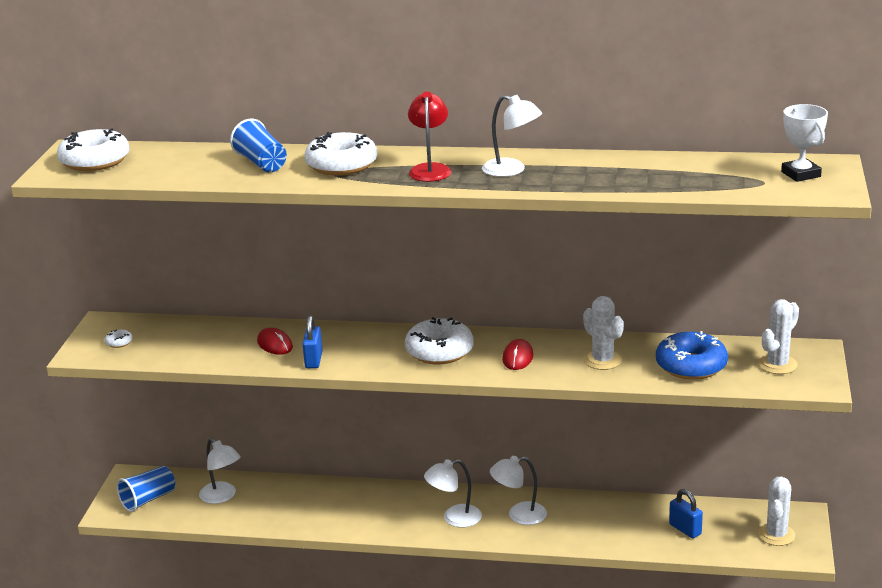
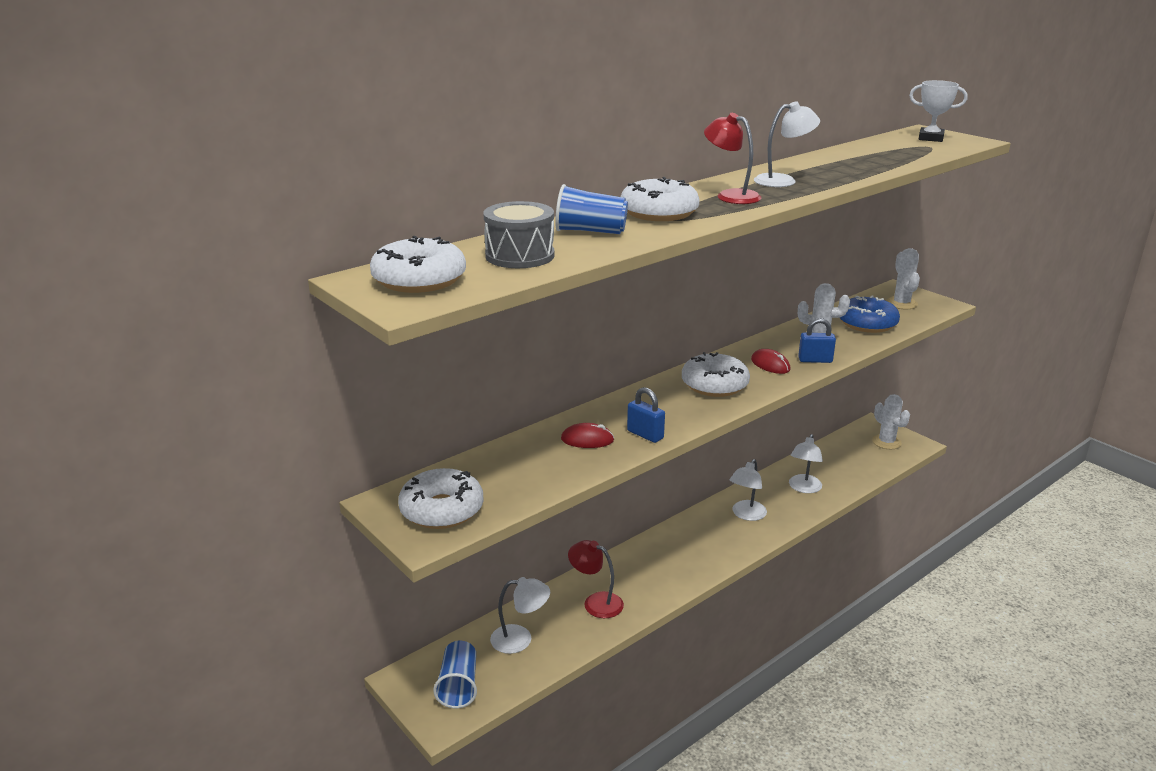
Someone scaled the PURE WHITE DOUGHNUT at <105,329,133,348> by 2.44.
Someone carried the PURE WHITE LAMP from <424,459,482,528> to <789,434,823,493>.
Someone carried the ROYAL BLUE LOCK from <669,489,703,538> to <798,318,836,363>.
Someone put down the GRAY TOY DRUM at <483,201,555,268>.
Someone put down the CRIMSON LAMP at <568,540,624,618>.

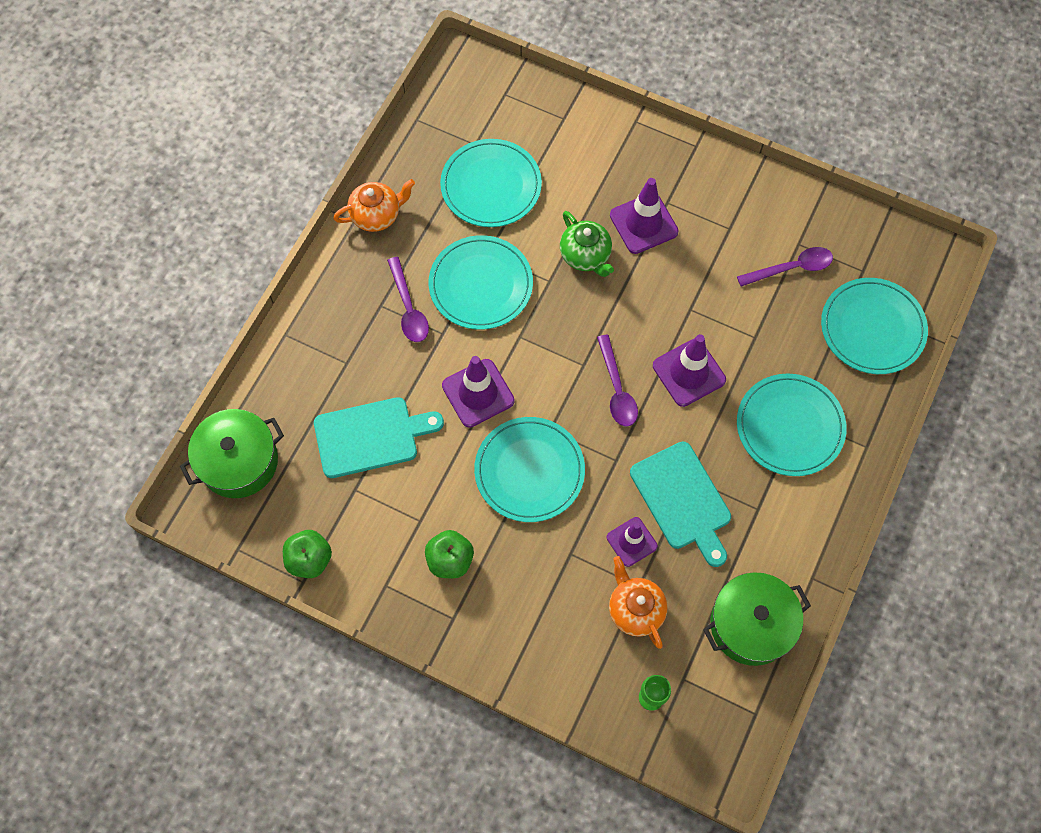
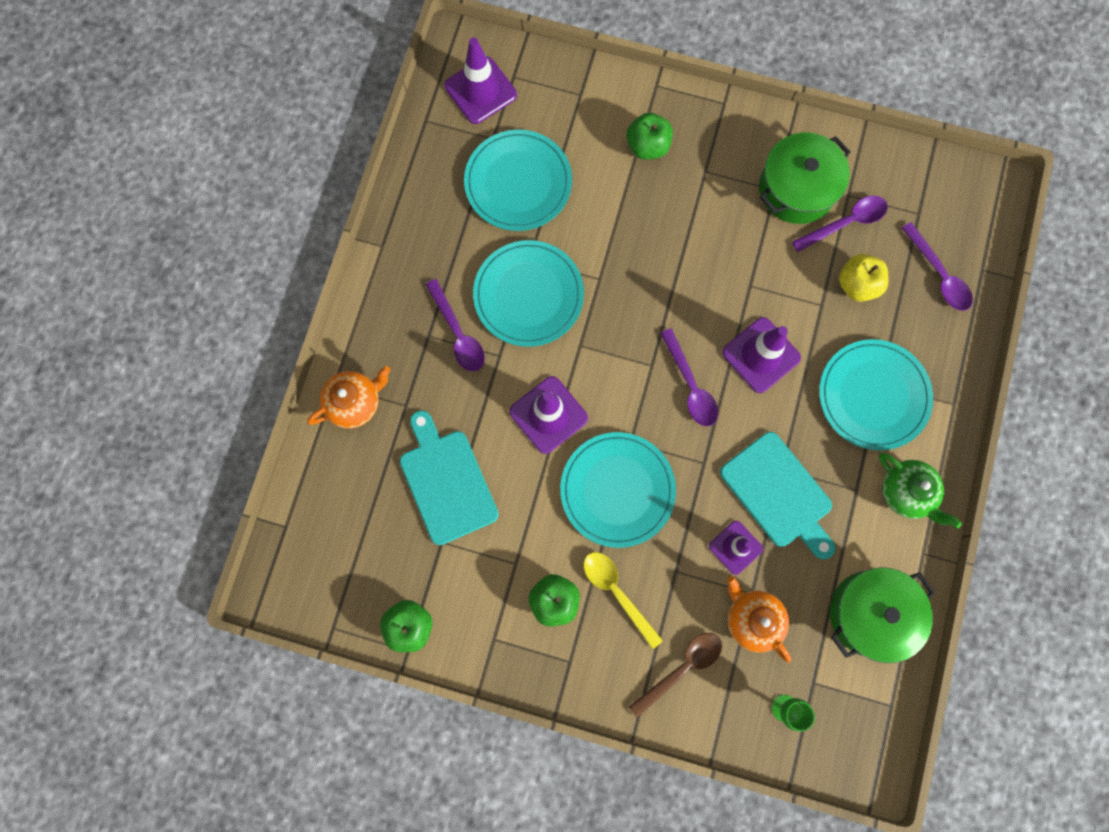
Someone carried the PURPLE TRAFFIC CONE from <610,178,679,254> to <444,37,517,124>.
Someone carried the ORANGE-COLOURED TEA POT from <333,179,415,232> to <307,366,391,428>.
Someone carried the LEAF-GREEN TEA POT from <560,211,614,277> to <879,453,962,529>.
Someone swapped the TEAL PLATE at <821,278,928,374> for the PURPLE TEASPOON at <902,222,973,311>.
Someone rotated the TEAL CUTTING BOARD at <314,397,444,478> by 90 degrees counterclockwise.
Someone carried the LEAF-GREEN STOCKPOT from <180,409,284,498> to <759,133,851,224>.
Someone put down the LEAF-GREEN TOY APPLE at <626,113,673,160>.
Someone put down the BRIGHT YELLOW TOY APPLE at <839,254,888,302>.
Someone put down the BRIGHT YELLOW TEASPOON at <584,552,663,649>.
Someone put down the BROWN TEASPOON at <629,633,722,718>.

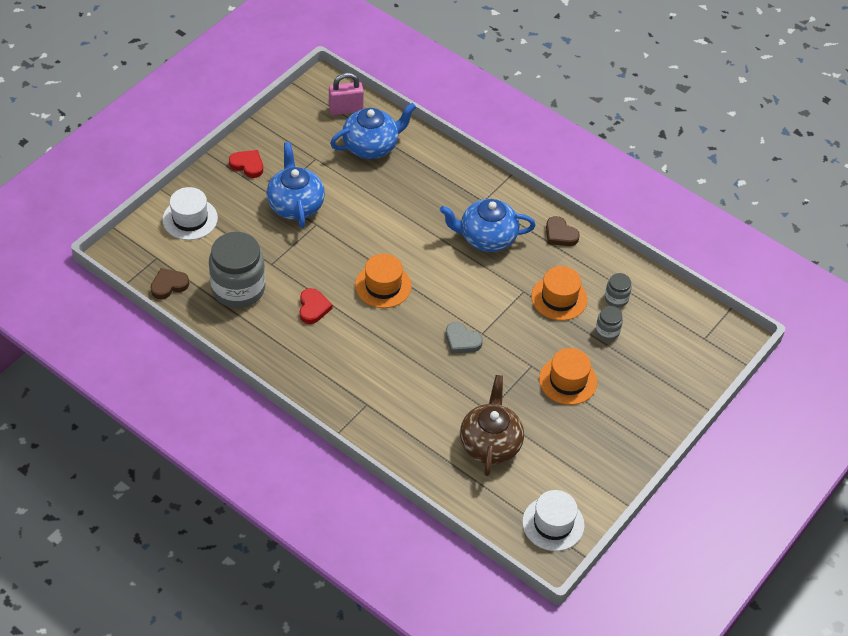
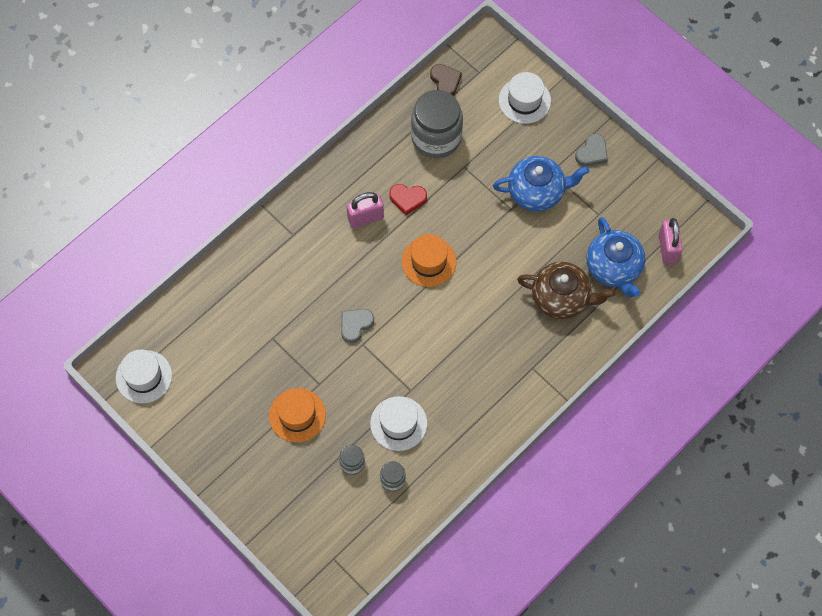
Someone repainted the CRIMSON HEART at <229,150,263,178>, which became the GRAY HEART at <575,133,608,166>.
Someone took away the ROYAL BLUE TEA POT at <440,199,536,252>.
Someone took away the BROWN HEART at <546,216,580,246>.
Someone repainted the ORANGE-COLOURED HAT at <531,266,588,321>, which became the PURE WHITE HAT at <370,396,427,451>.
Someone carried the BROWN TEA POT from <460,375,524,476> to <517,262,616,319>.
Someone put down the ROSE-PINK LOCK at <347,192,384,228>.

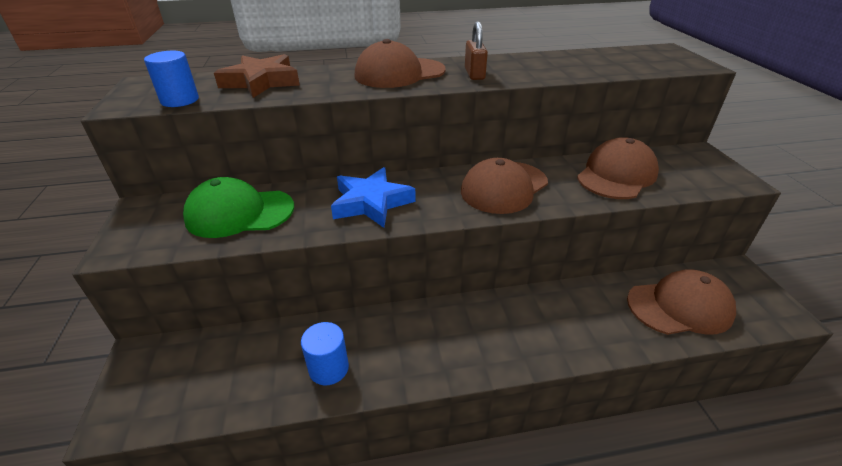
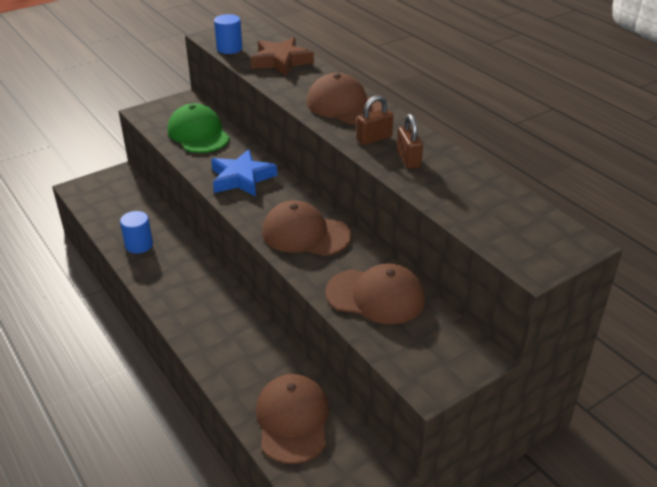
Someone rotated the BROWN BASEBALL CAP at <627,269,736,335> by 150 degrees counterclockwise.
Someone put down the BROWN LOCK at <397,114,423,169>.

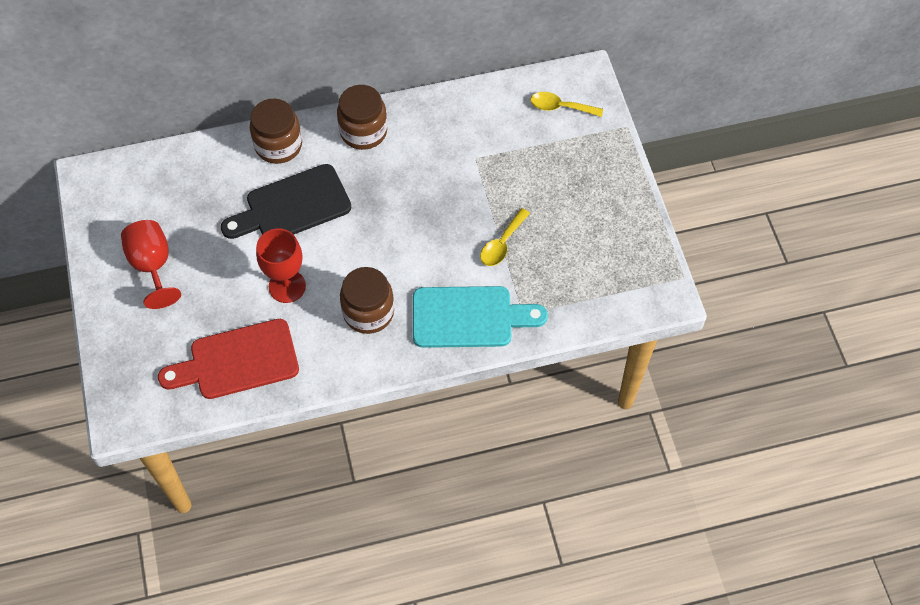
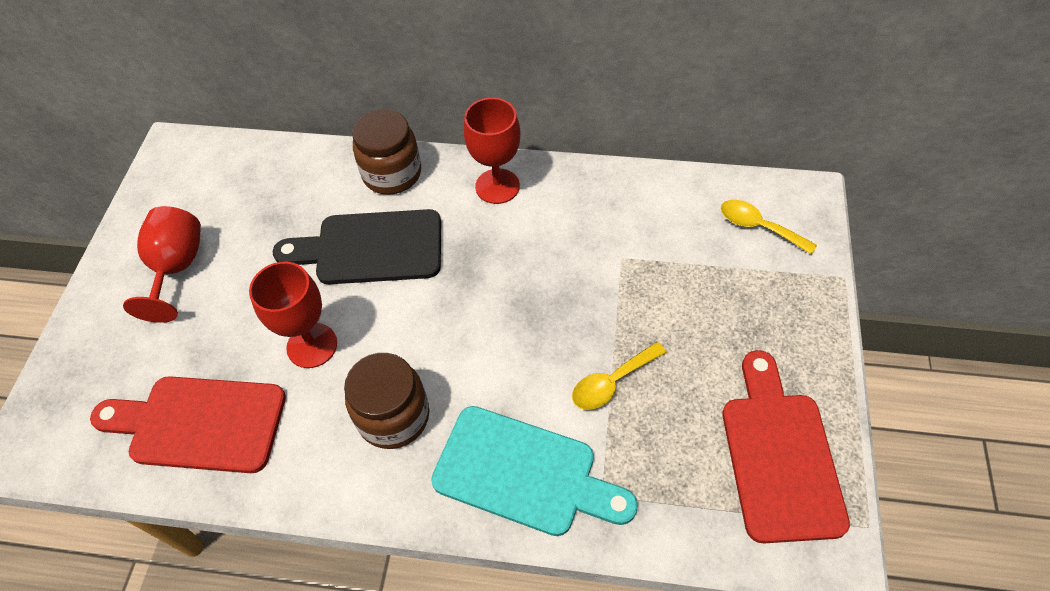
Someone swapped the BROWN JAM JAR at <337,85,387,150> for the CRIMSON GOBLET at <464,98,520,204>.
Someone put down the CRIMSON CUTTING BOARD at <722,350,850,543>.

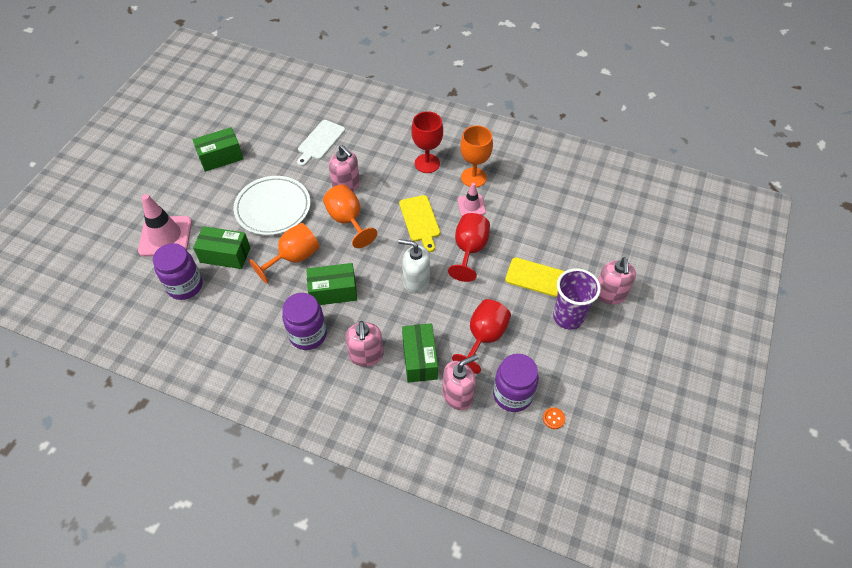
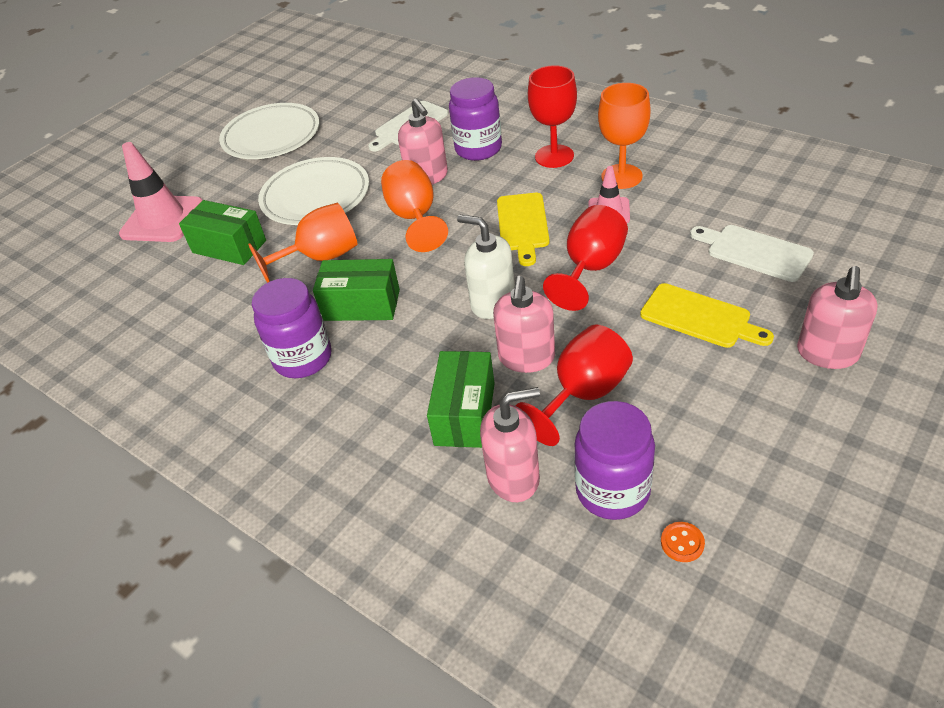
Someone swapped the LEAF-GREEN PARCEL at <192,127,243,172> for the PURE WHITE PLATE at <219,103,319,159>.
Someone carried the PURPLE JAM JAR from <153,243,203,300> to <449,77,502,161>.
Someone took away the PURPLE CUP at <553,268,601,330>.
Someone carried the ROSE-PINK PUMP BOTTLE from <345,321,384,367> to <493,276,555,373>.
Someone put down the PURE WHITE CUTTING BOARD at <690,225,814,282>.

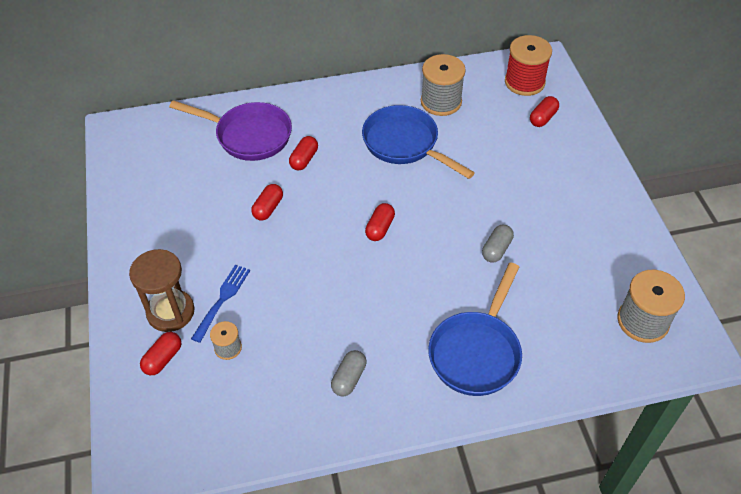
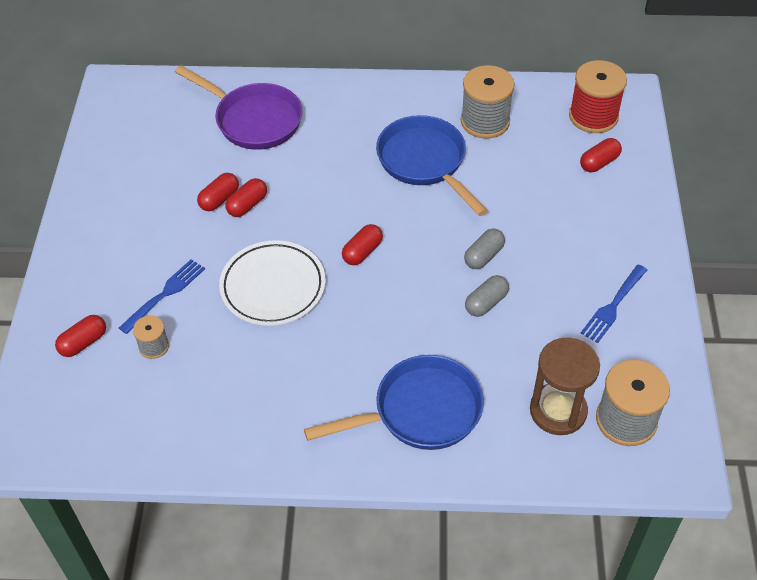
Someone carried the CRIMSON CAPSULE from <289,136,318,170> to <197,173,239,211>.
Someone carried the BROWN SAND TIMER from <129,249,195,332> to <530,338,600,435>.
Someone rotated the ROYAL BLUE PAN at <428,263,522,396> by 150 degrees counterclockwise.
Someone carried the GRAY CAPSULE from <331,350,367,397> to <464,228,505,269>.
Someone put down the PURE WHITE PLATE at <219,240,326,326>.
Someone put down the ROYAL BLUE TABLE FORK at <580,265,647,343>.

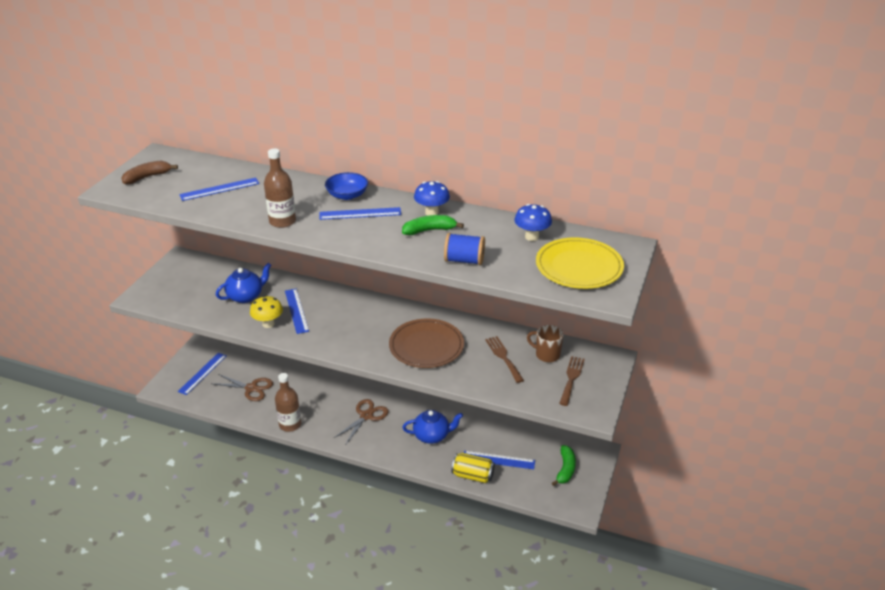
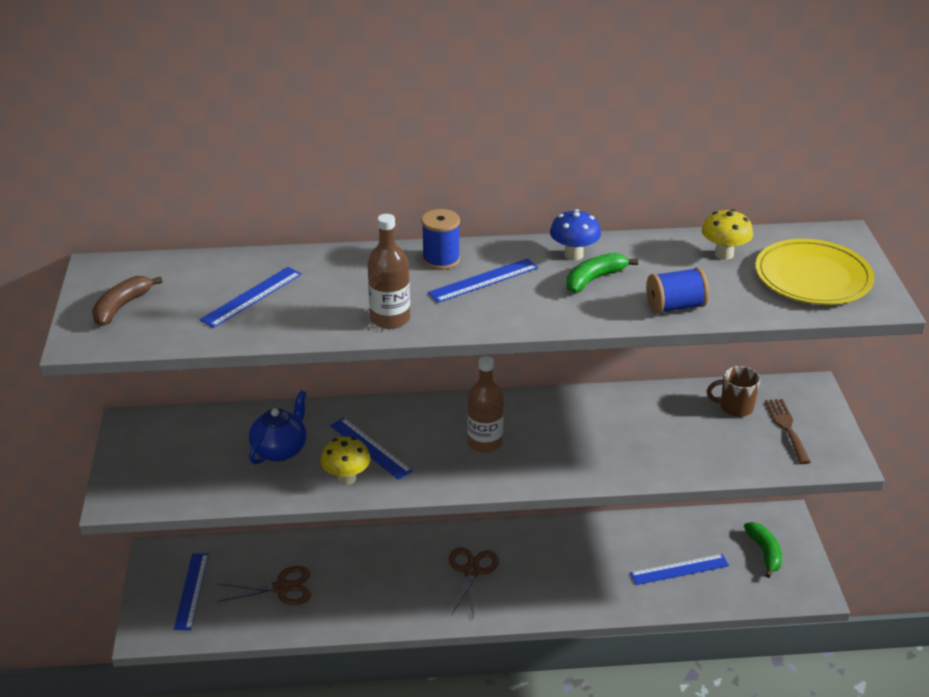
Someone swapped the ROYAL BLUE DEEP DISH at <325,172,368,200> for the ROYAL BLUE SPOOL at <421,209,460,270>.
Someone repainted the ROYAL BLUE MUSHROOM at <514,204,552,241>, which became the BRIGHT YELLOW MUSHROOM at <702,209,753,260>.
Someone took away the BROWN PLATE at <389,318,464,368>.
Someone took away the BROWN TABLE FORK at <485,336,524,383>.
Someone carried the BROWN FLASK from <275,373,301,432> to <467,356,504,453>.
Someone took away the ROYAL BLUE TEA POT at <402,410,463,444>.
Someone took away the BRIGHT YELLOW SODA CAN at <451,453,495,483>.

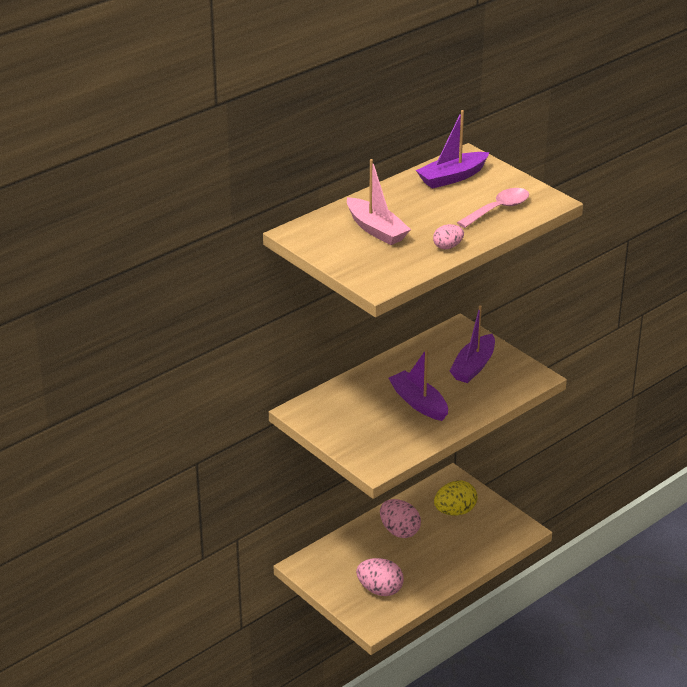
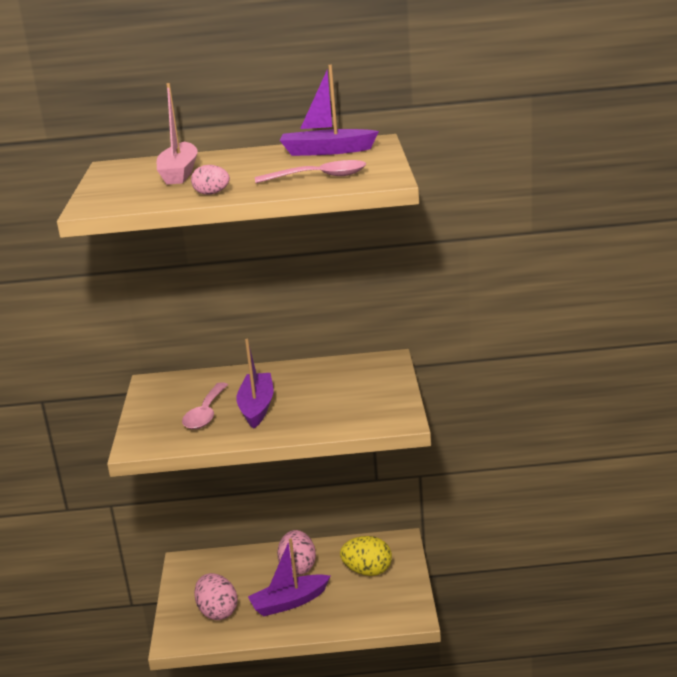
Someone carried the PURPLE SAILBOAT from <450,305,495,383> to <248,538,331,617>.
Someone put down the ROSE-PINK TEASPOON at <182,382,228,429>.

